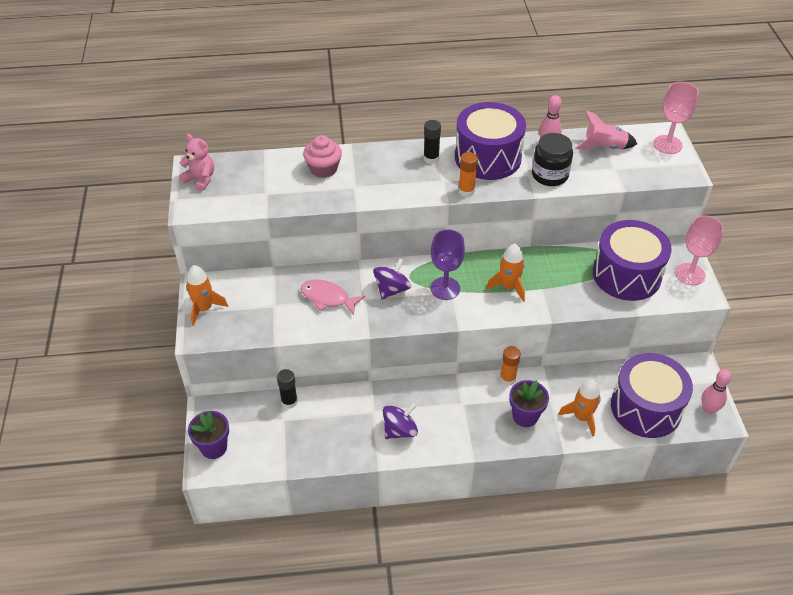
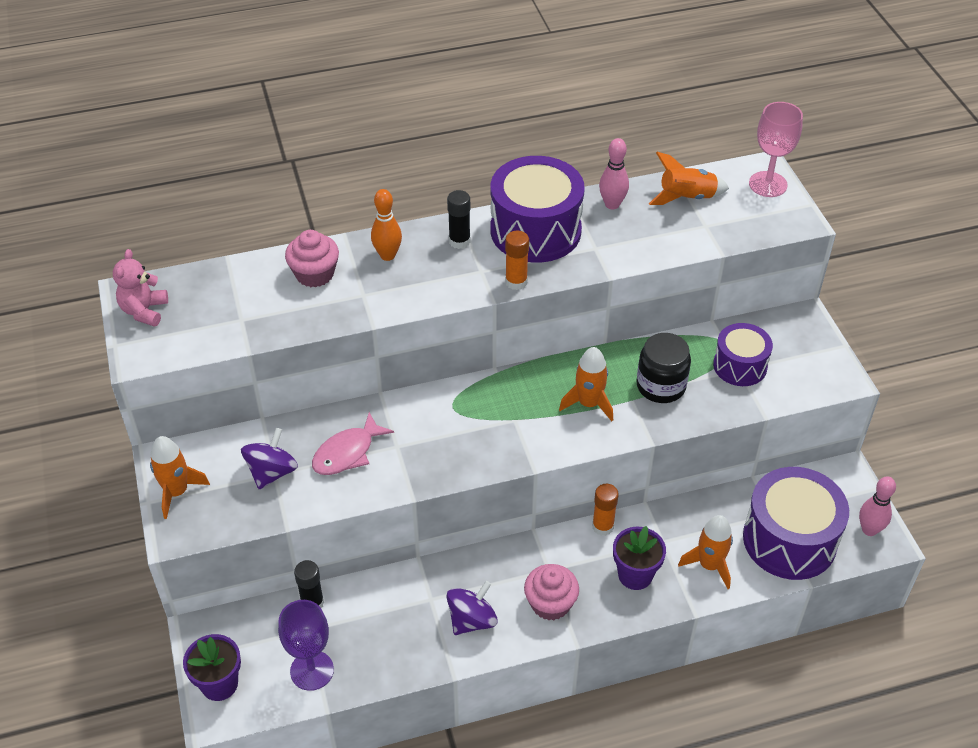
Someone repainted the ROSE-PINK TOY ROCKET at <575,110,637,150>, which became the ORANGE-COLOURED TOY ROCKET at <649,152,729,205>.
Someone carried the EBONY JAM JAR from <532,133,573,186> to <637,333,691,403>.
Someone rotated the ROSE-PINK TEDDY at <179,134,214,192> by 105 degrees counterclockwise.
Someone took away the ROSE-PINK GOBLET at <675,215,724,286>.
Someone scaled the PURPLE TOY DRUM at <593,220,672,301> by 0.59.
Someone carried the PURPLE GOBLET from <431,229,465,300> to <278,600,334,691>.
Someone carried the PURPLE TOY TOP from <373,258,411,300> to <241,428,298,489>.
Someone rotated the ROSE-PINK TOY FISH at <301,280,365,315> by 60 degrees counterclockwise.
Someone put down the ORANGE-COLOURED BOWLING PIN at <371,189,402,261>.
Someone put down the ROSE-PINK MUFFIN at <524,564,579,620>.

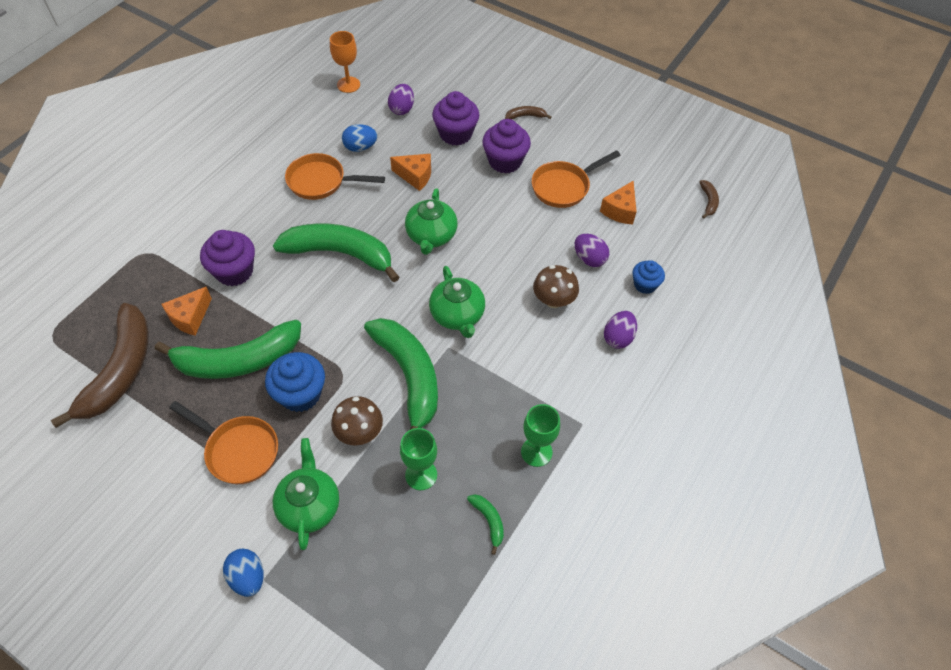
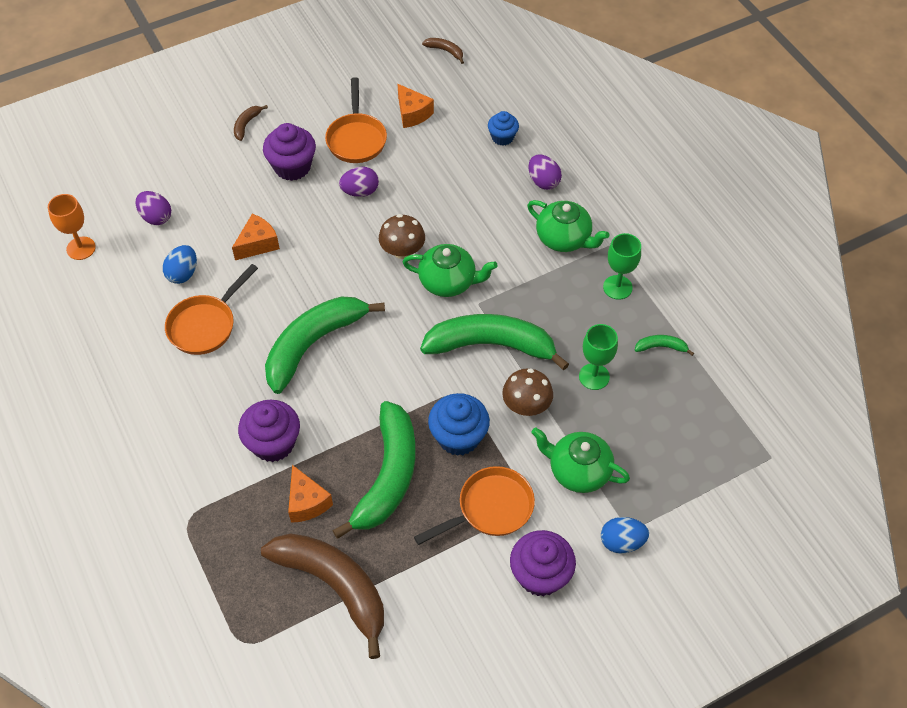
Someone carried the PURPLE MUFFIN from <432,91,479,145> to <510,530,576,596>.
Someone carried the LEAF-GREEN TEA POT from <405,188,457,255> to <527,200,610,252>.
Someone carried the PURPLE TOY EGG from <575,234,609,267> to <339,167,379,197>.
Someone carried the BROWN MUSHROOM from <533,265,579,308> to <379,214,425,259>.

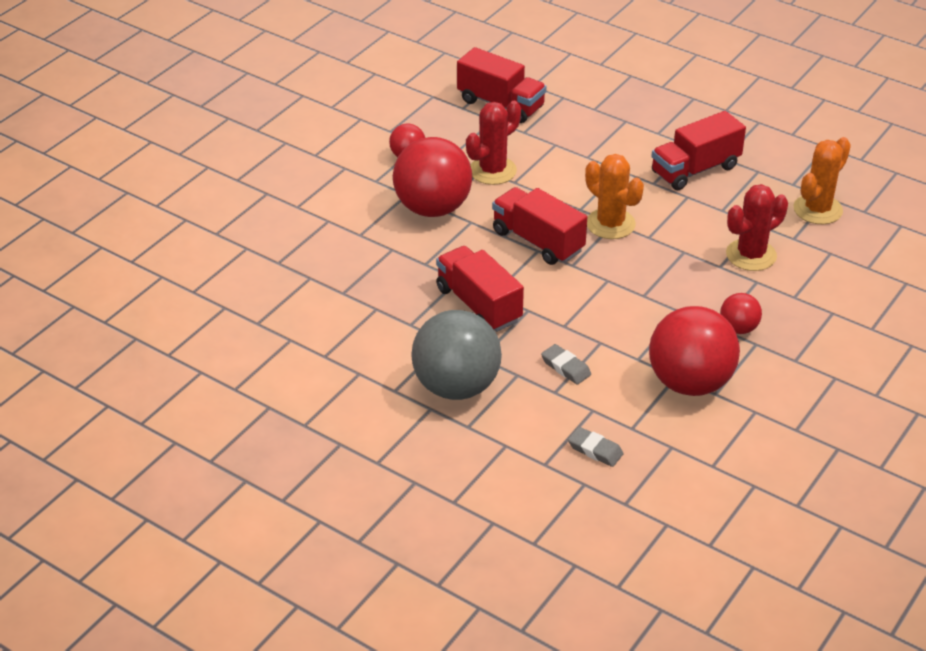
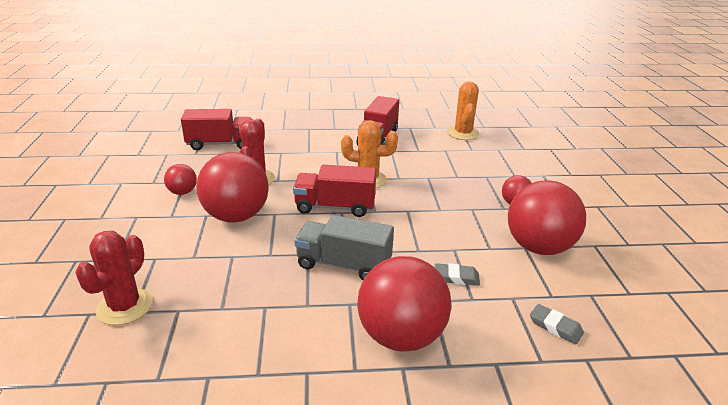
Someone carried the CRIMSON PRICKLY PLANT from <726,184,788,271> to <75,231,153,325>.
Someone repainted the CRIMSON TRUCK at <436,246,524,332>, which became the GRAY TRUCK at <294,215,394,280>.
Someone repainted the GRAY BALL at <411,310,502,400>, which became the CRIMSON BALL at <357,256,452,352>.
Someone rotated the GRAY PENCIL ERASER at <568,427,624,467> by 45 degrees clockwise.

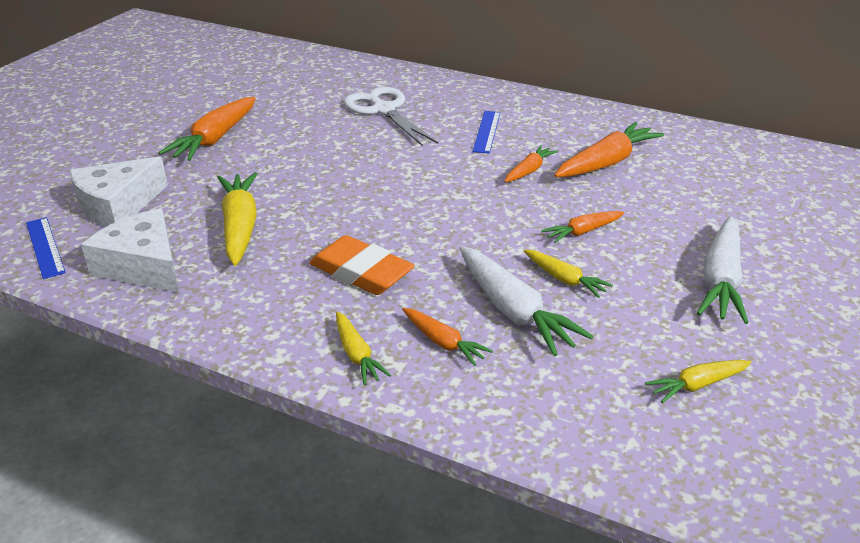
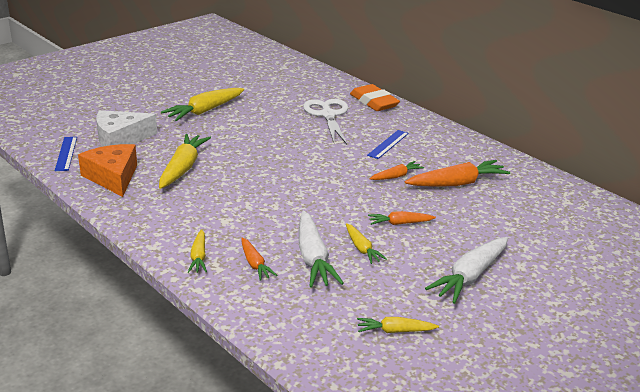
Someone repainted the ORANGE-COLOURED CARROT at <159,97,256,161>, which became the BRIGHT YELLOW CARROT at <161,88,244,121>.
Someone repainted the PURE WHITE CHEESE at <81,208,179,293>, which became the ORANGE-COLOURED CHEESE at <78,144,137,197>.
Someone carried the ORANGE-COLOURED PENCIL ERASER from <309,235,415,295> to <350,84,400,111>.

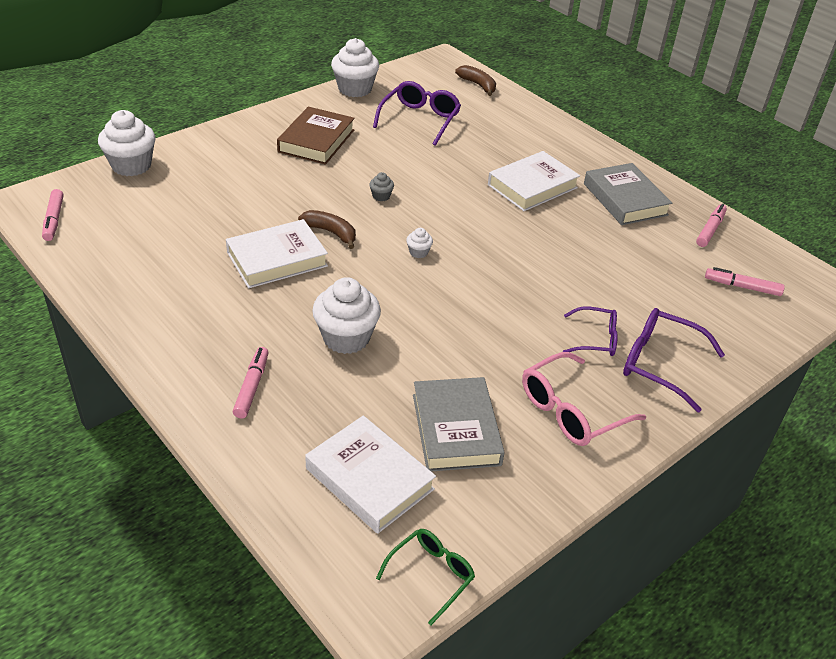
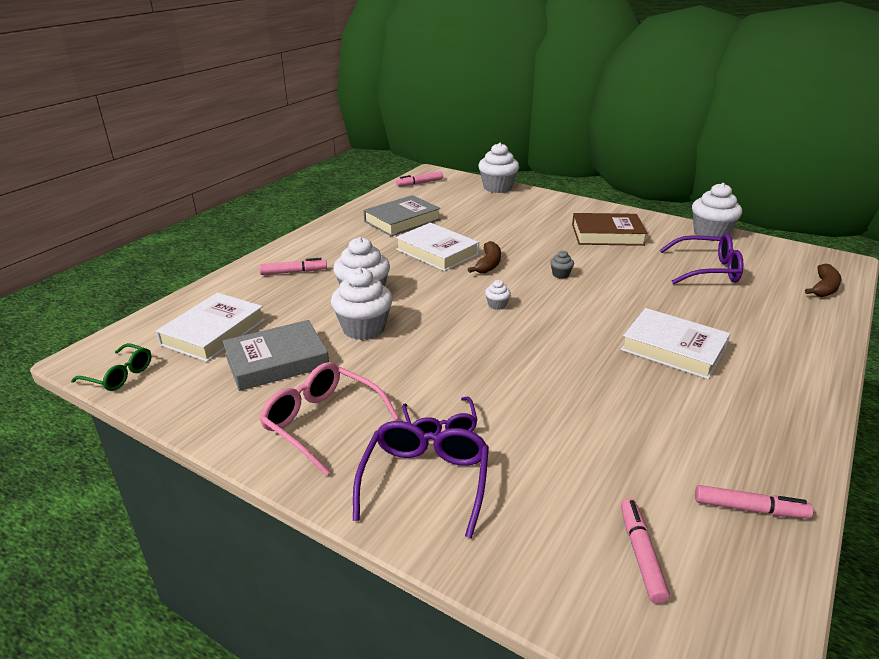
Someone carried the GRAY HARDBACK from <584,163,672,225> to <364,195,440,236>.
Someone put down the PURE WHITE MUFFIN at <331,267,393,340>.

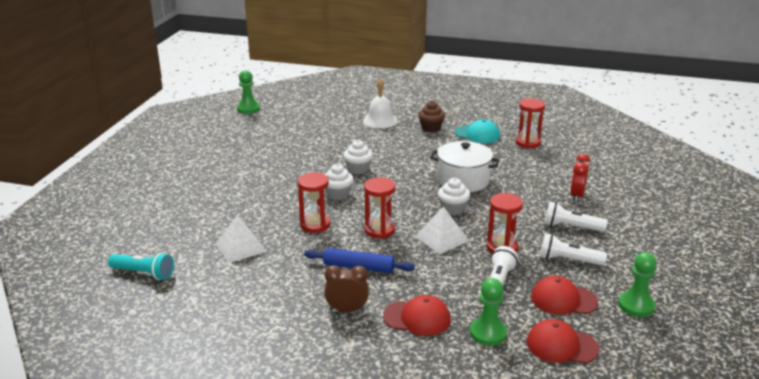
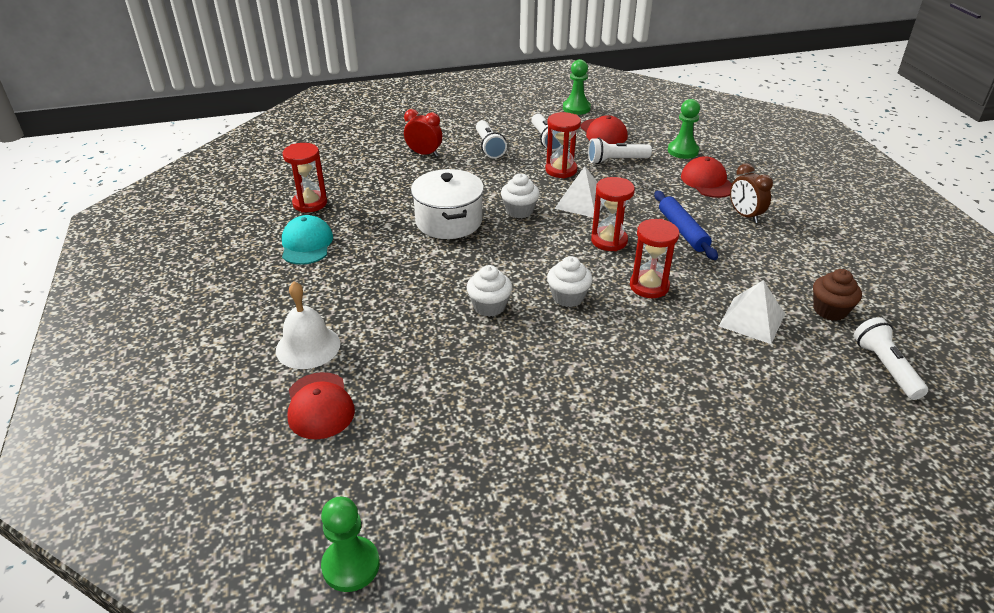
Someone carried the BROWN MUFFIN from <418,101,445,132> to <813,269,862,321>.
Someone rotated the CRIMSON BEDSIDE CLOCK at <570,154,590,202> by 150 degrees counterclockwise.
Someone repainted the TEAL TORCH at <108,253,174,280>, which became the PURE WHITE TORCH at <854,317,928,400>.
Someone carried the CRIMSON BASEBALL CAP from <526,319,599,364> to <287,372,355,439>.

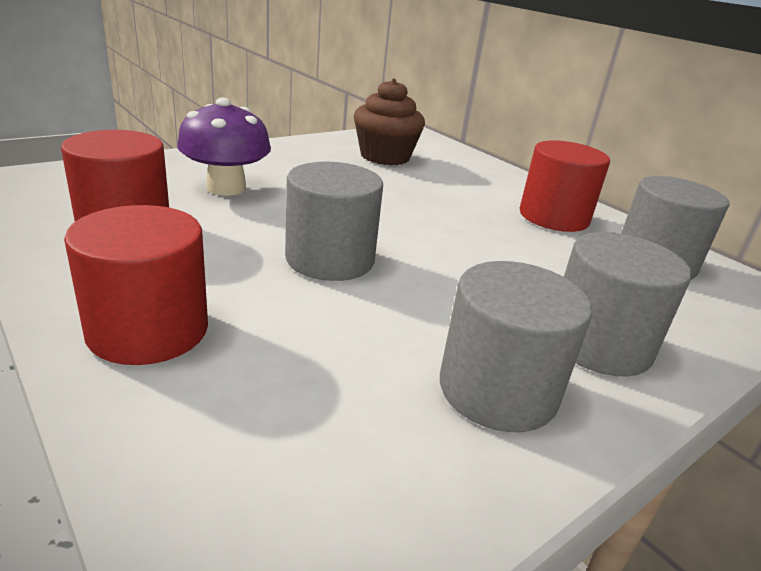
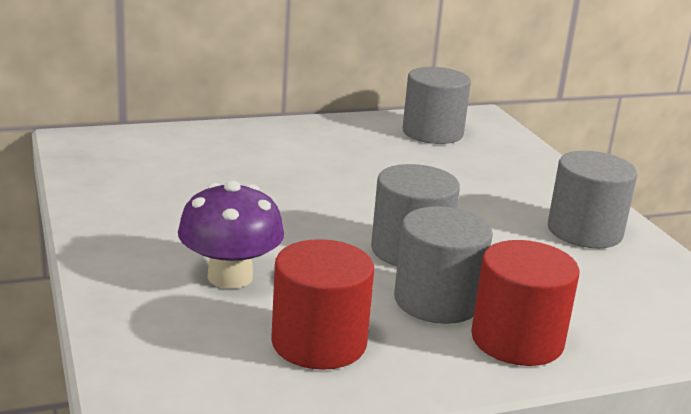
Someone took away the BROWN MUFFIN at <354,79,425,165>.
Someone took away the CRIMSON CYLINDER at <520,140,610,232>.
Someone carried the GRAY CYLINDER from <564,232,692,377> to <394,206,493,324>.

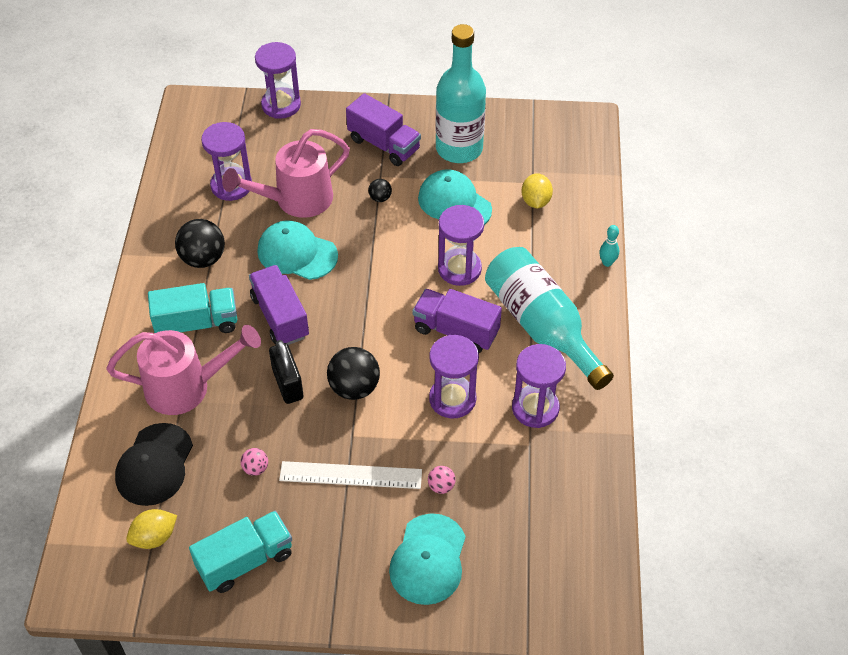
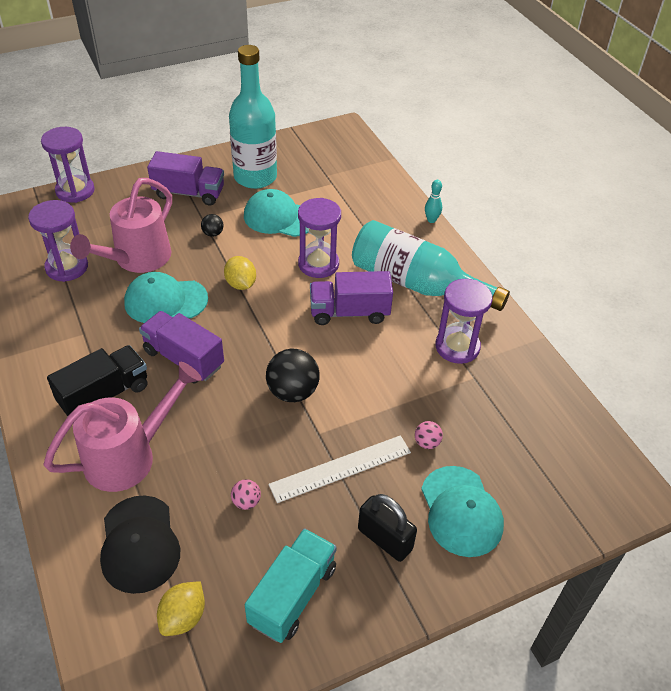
Someone carried the BRIGHT YELLOW TOY LEMON from <521,173,553,209> to <224,256,256,290>.
Someone took away the EBONY BALL at <175,219,225,268>.
Someone repainted the TEAL TRUCK at <148,283,237,333>, which became the EBONY TRUCK at <47,345,147,416>.
Someone took away the PURPLE SAND TIMER at <429,335,479,418>.
Someone carried the EBONY LOCK from <269,340,303,404> to <358,494,417,562>.

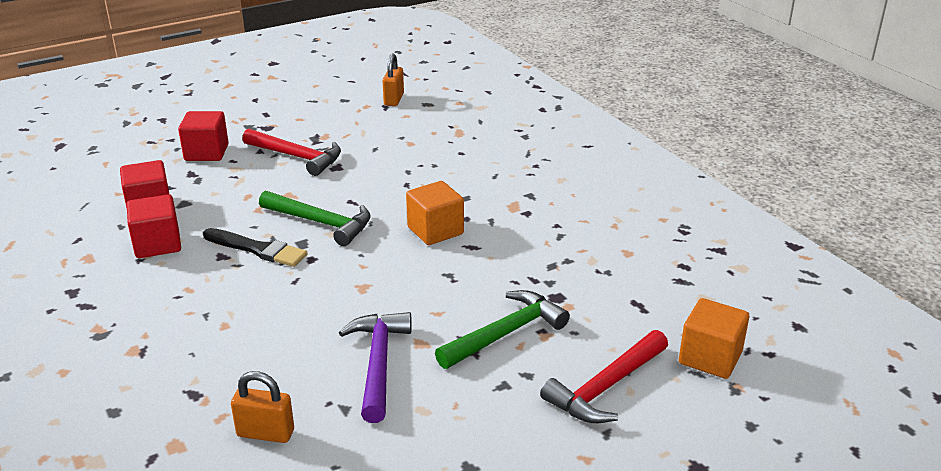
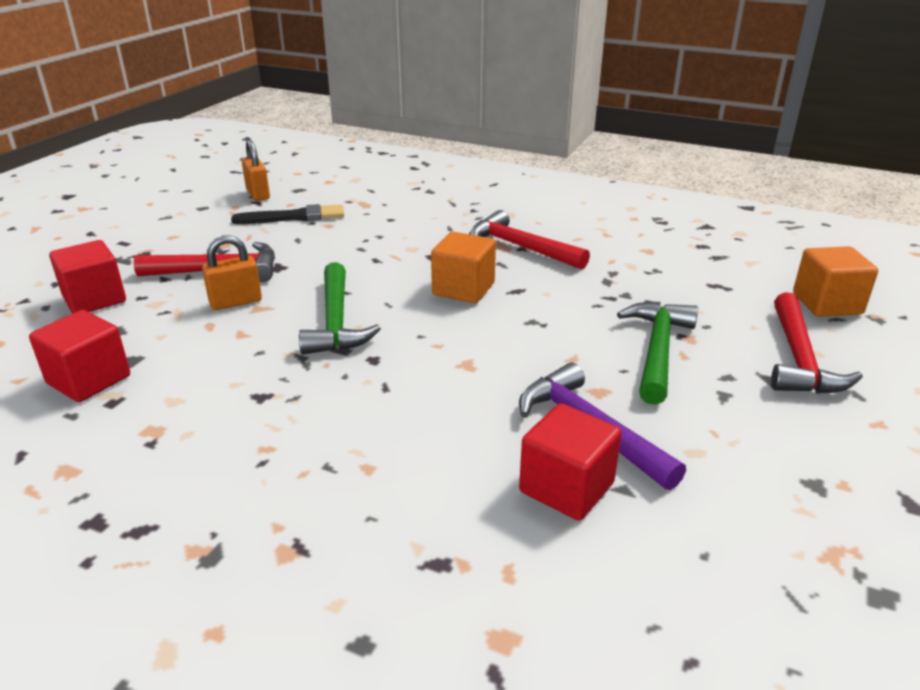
Someone rotated the LEAF-GREEN CLAW HAMMER at <259,191,371,246> by 90 degrees clockwise.
Someone carried the CRIMSON BLOCK from <127,194,181,258> to <519,403,622,521>.
Someone carried the EBONY BRUSH from <203,228,307,267> to <231,204,344,224>.
Someone carried the ORANGE-COLOURED LOCK from <231,371,294,443> to <202,235,262,310>.
Someone put down the CRIMSON CLAW HAMMER at <469,210,590,270>.

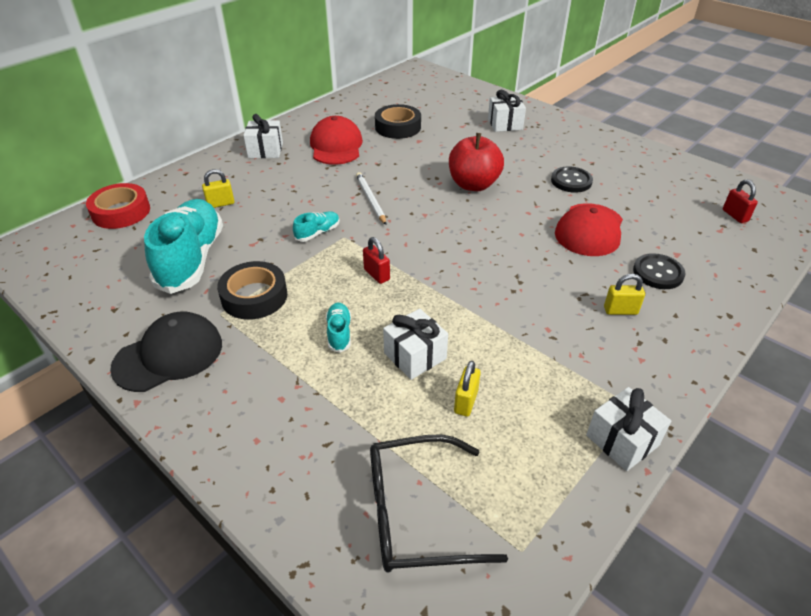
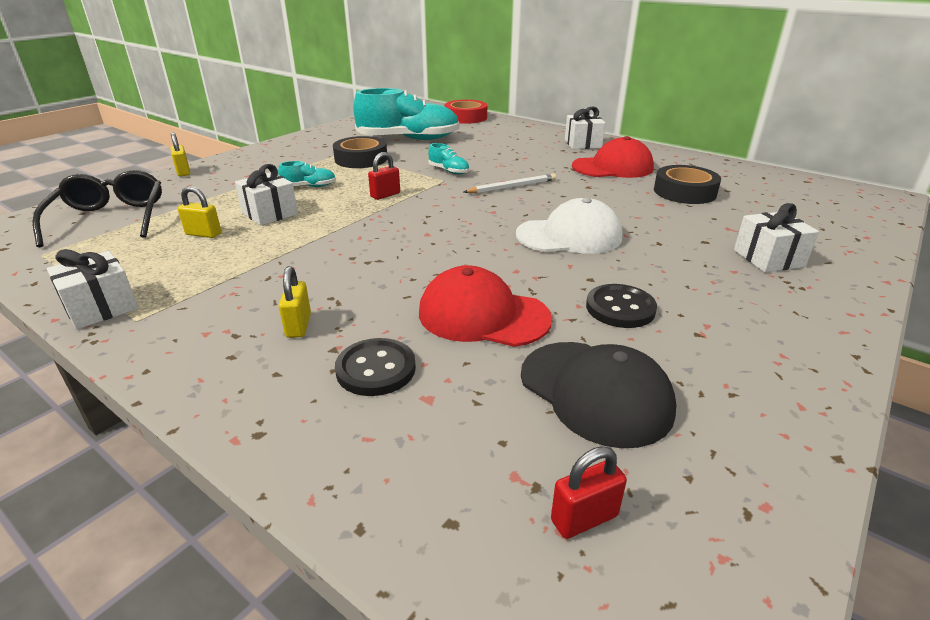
Someone swapped the CRIMSON TOY APPLE at <449,133,504,191> for the PURE WHITE BASEBALL CAP at <516,198,622,254>.
Someone carried the BRIGHT YELLOW LOCK from <202,169,234,208> to <171,132,190,176>.
Someone carried the EBONY BASEBALL CAP from <110,311,222,392> to <521,342,676,448>.

